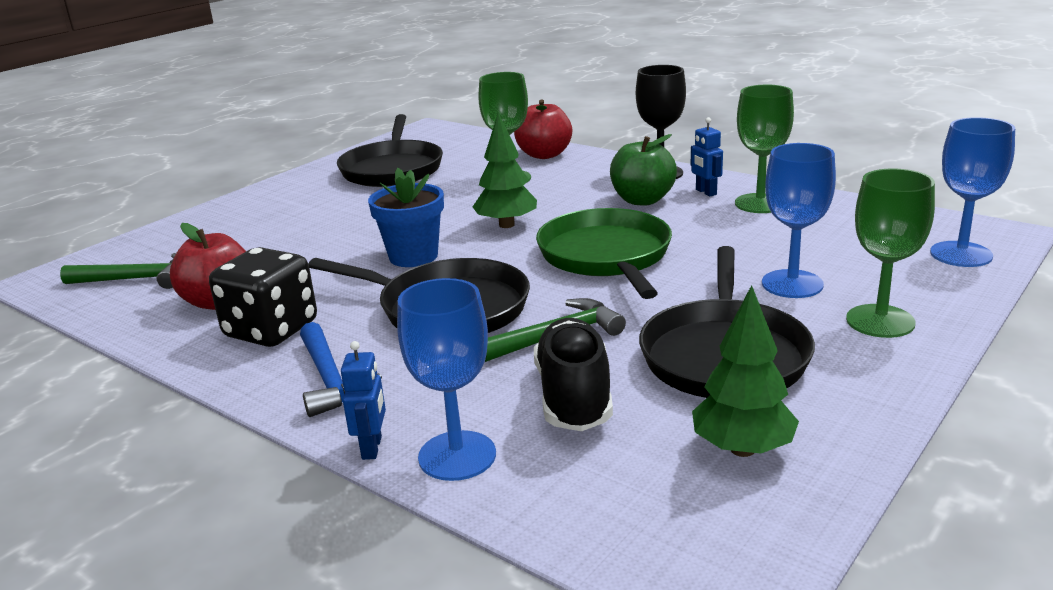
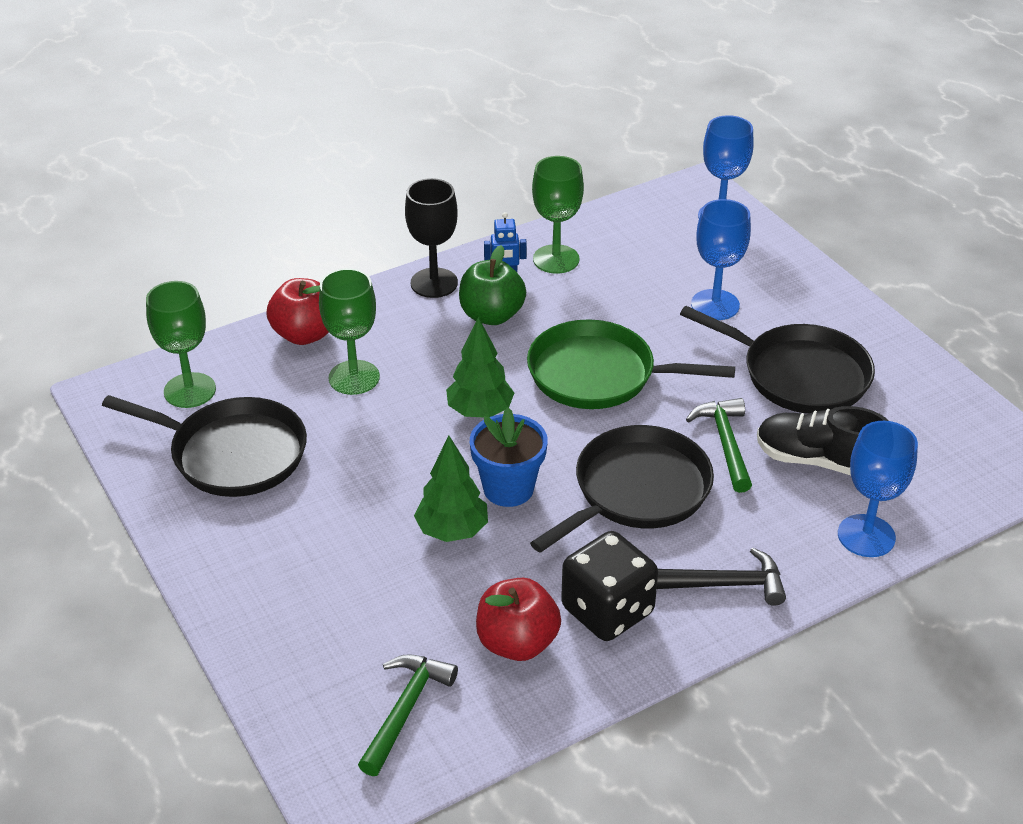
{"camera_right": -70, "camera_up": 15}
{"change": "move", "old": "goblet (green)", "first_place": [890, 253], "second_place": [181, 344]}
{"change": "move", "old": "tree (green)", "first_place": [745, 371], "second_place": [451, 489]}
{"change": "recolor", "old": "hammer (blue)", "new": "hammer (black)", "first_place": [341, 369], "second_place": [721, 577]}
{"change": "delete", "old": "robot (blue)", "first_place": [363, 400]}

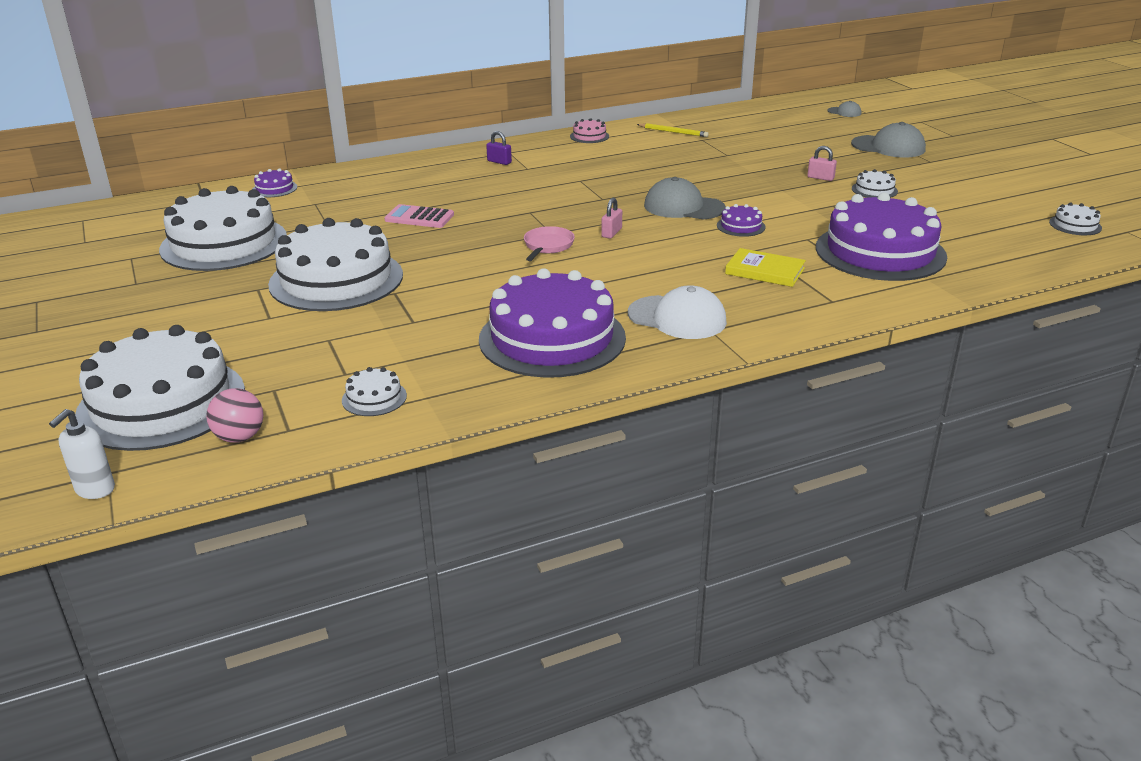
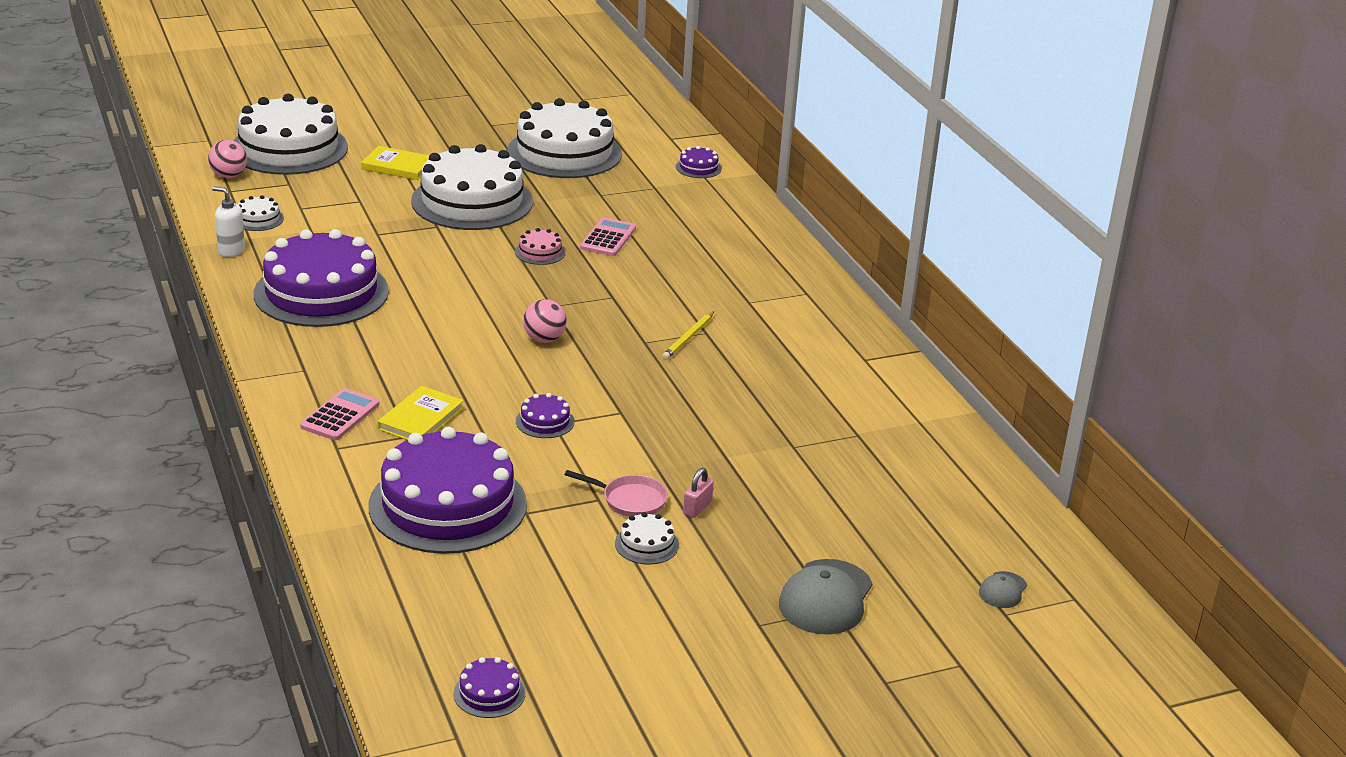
{"camera_right": 90, "camera_up": 0}
{"change": "move", "old": "cake (pink)", "first_place": [589, 130], "second_place": [540, 246]}
{"change": "move", "old": "pencil (yellow)", "first_place": [673, 130], "second_place": [688, 336]}
{"change": "delete", "old": "padlock (purple)", "first_place": [499, 148]}
{"change": "delete", "old": "cap (grey)", "first_place": [685, 198]}
{"change": "replace", "old": "padlock (pink)", "new": "ball (pink)", "first_place": [611, 218], "second_place": [545, 321]}
{"change": "recolor", "old": "cake (white)", "new": "cake (purple)", "first_place": [1075, 219], "second_place": [490, 687]}
{"change": "move", "old": "pan (pink)", "first_place": [549, 243], "second_place": [616, 493]}
{"change": "delete", "old": "cap (white)", "first_place": [677, 312]}
{"change": "move", "old": "soap dispenser (white)", "first_place": [82, 454], "second_place": [228, 221]}
{"change": "insert", "new": "book (yellow)", "second_place": [395, 163]}
{"change": "insert", "new": "calculator (pink)", "second_place": [339, 414]}

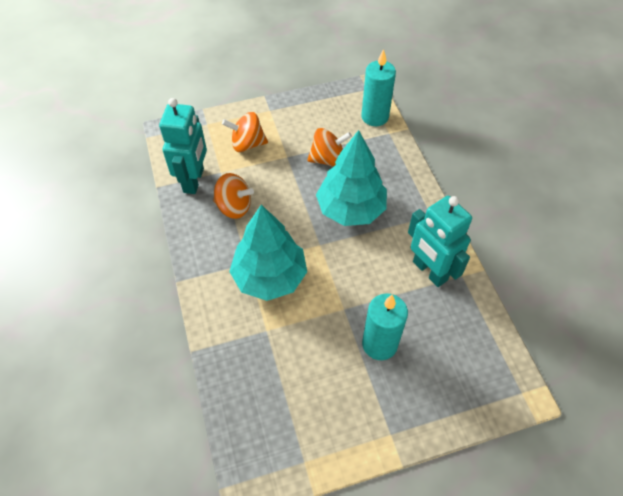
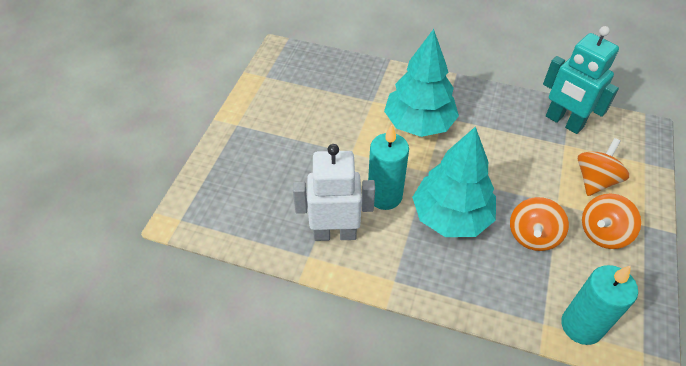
{"camera_right": 125, "camera_up": -5}
{"change": "move", "old": "spinning top (orange)", "first_place": [233, 196], "second_place": [611, 221]}
{"change": "recolor", "old": "robot (turquoise)", "new": "robot (white)", "first_place": [440, 241], "second_place": [334, 192]}
{"change": "move", "old": "candle (turquoise)", "first_place": [385, 327], "second_place": [388, 167]}

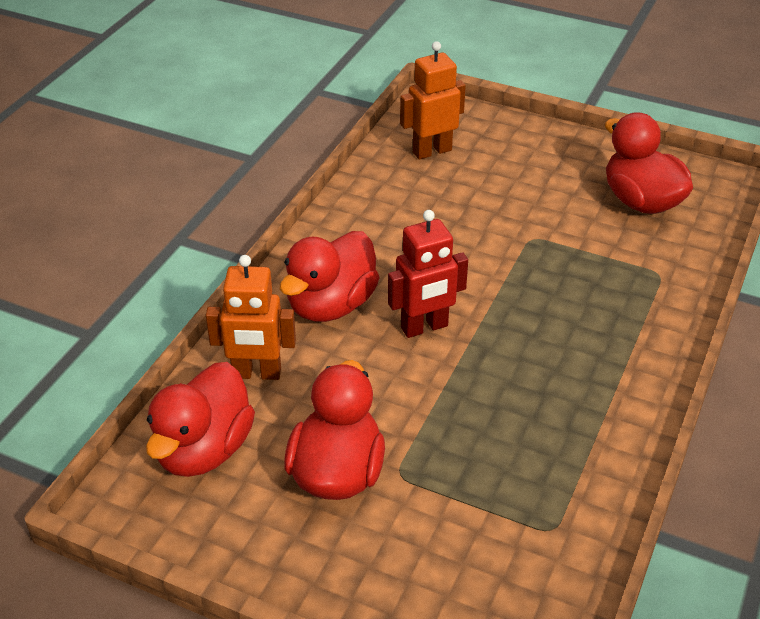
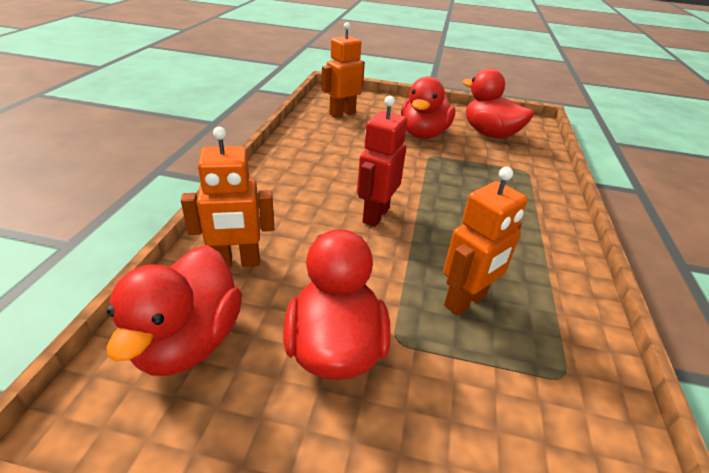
{"camera_right": -15, "camera_up": -5}
{"change": "rotate", "old": "robot (red)", "first_place": [428, 274], "second_place": [382, 161], "degrees": 150}
{"change": "move", "old": "duck (red)", "first_place": [330, 276], "second_place": [428, 107]}
{"change": "insert", "new": "robot (orange)", "second_place": [485, 241]}

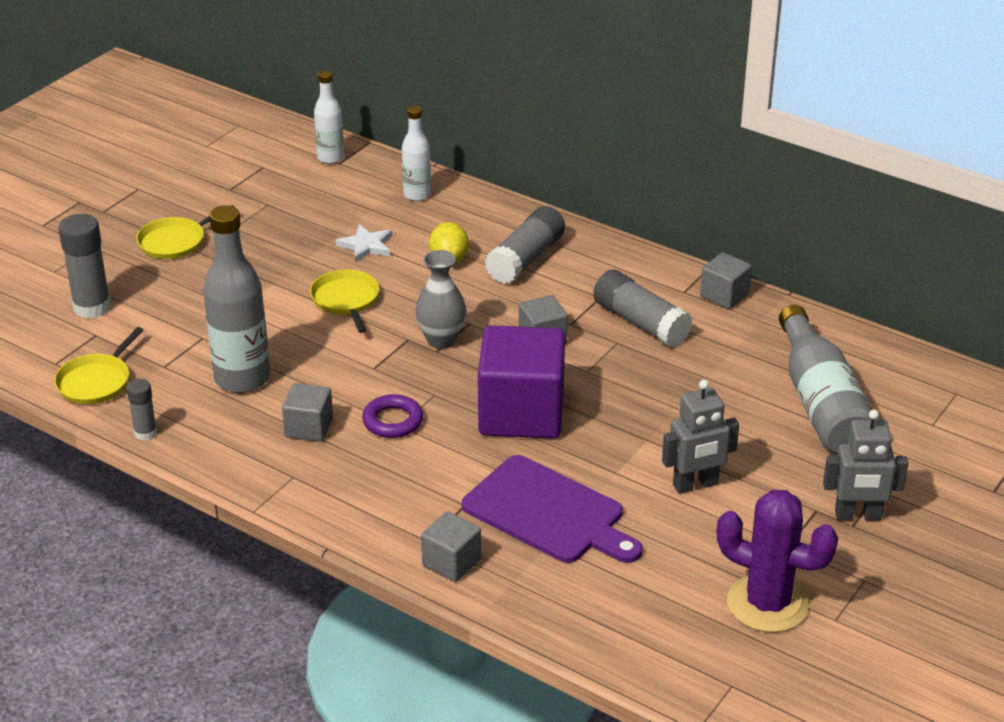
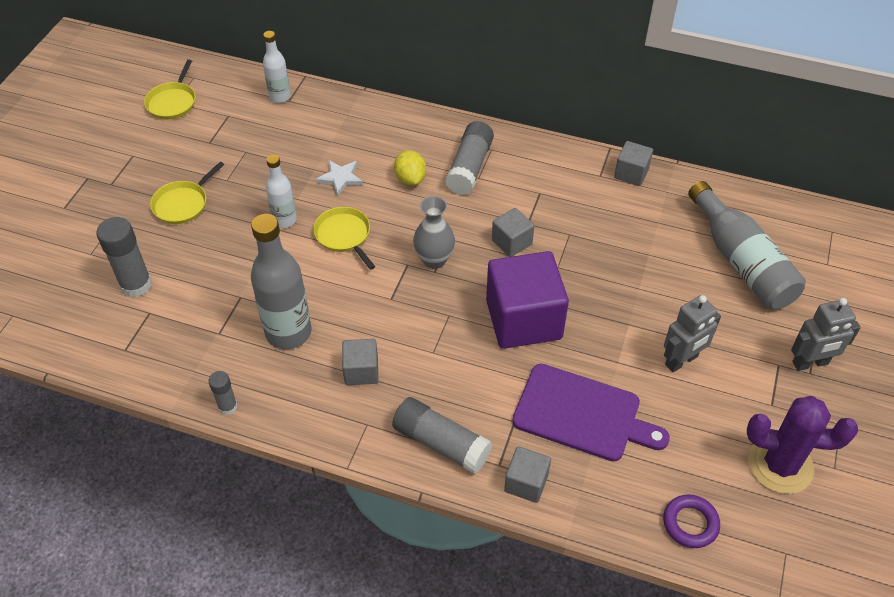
{"camera_right": -15, "camera_up": 15}
{"change": "move", "old": "bottle (white)", "first_place": [416, 153], "second_place": [281, 191]}
{"change": "move", "old": "glue stick (grey)", "first_place": [643, 308], "second_place": [442, 435]}
{"change": "move", "old": "pan (yellow)", "first_place": [98, 365], "second_place": [170, 90]}
{"change": "move", "old": "ring (purple)", "first_place": [392, 416], "second_place": [691, 521]}

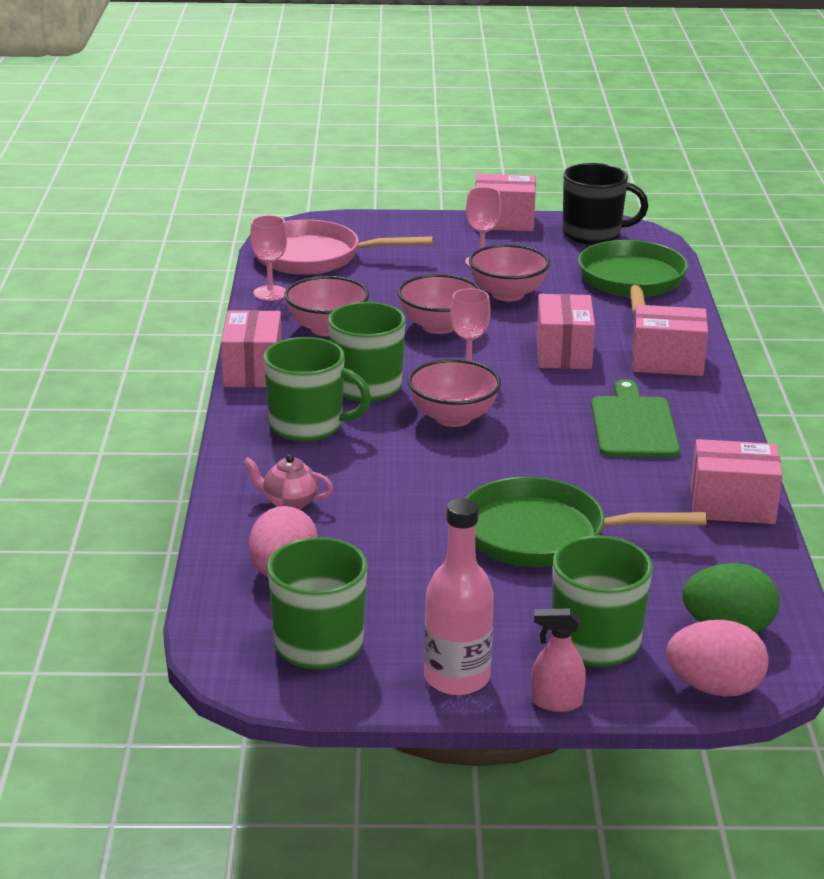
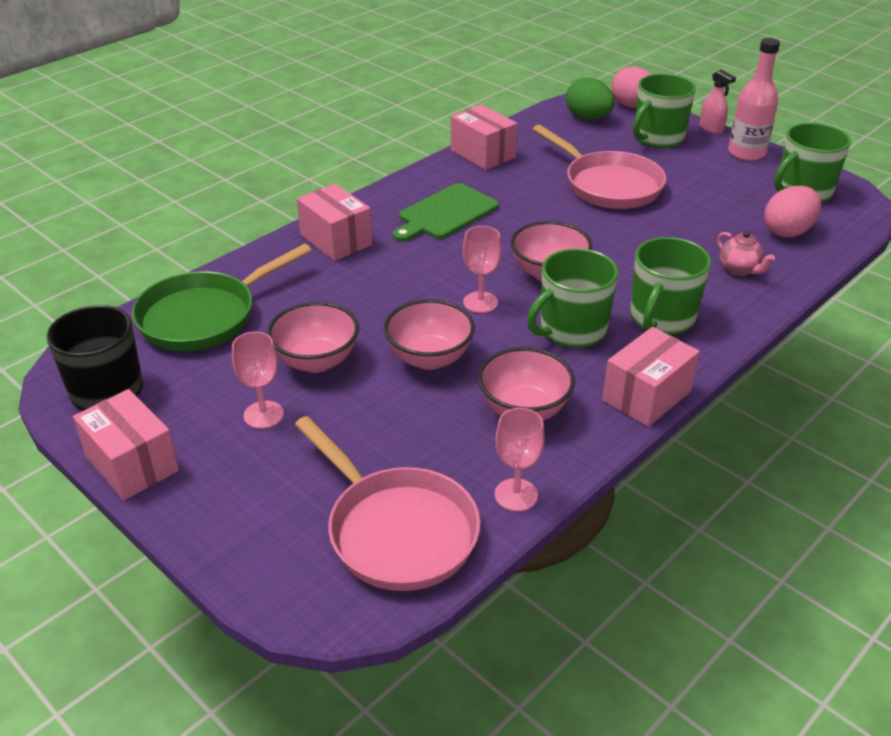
{"camera_right": -135, "camera_up": 10}
{"change": "delete", "old": "box (pink)", "first_place": [565, 331]}
{"change": "rotate", "old": "mug (green)", "first_place": [317, 389], "second_place": [670, 286], "degrees": -120}
{"change": "recolor", "old": "pan (green)", "new": "pan (pink)", "first_place": [586, 522], "second_place": [599, 167]}

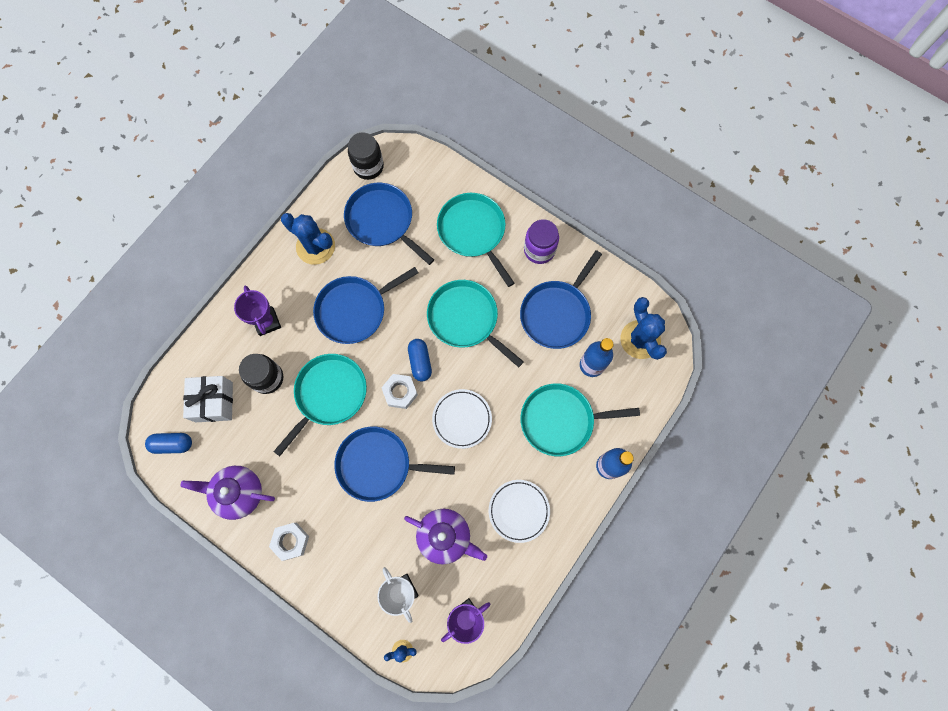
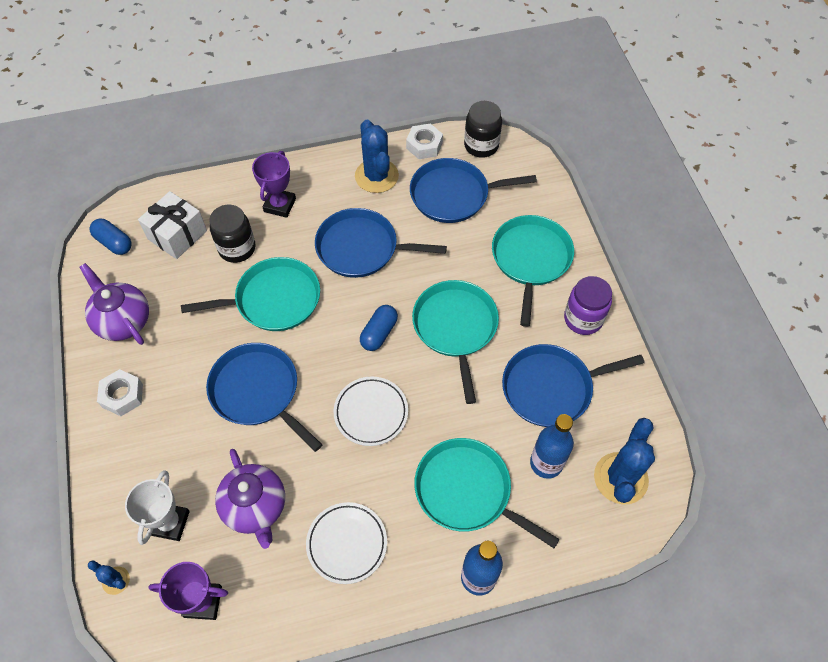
{"camera_right": 40, "camera_up": -15}
{"change": "rotate", "old": "pan (blue)", "first_place": [389, 224], "second_place": [473, 190], "degrees": -90}
{"change": "move", "old": "nut (white)", "first_place": [399, 391], "second_place": [424, 141]}

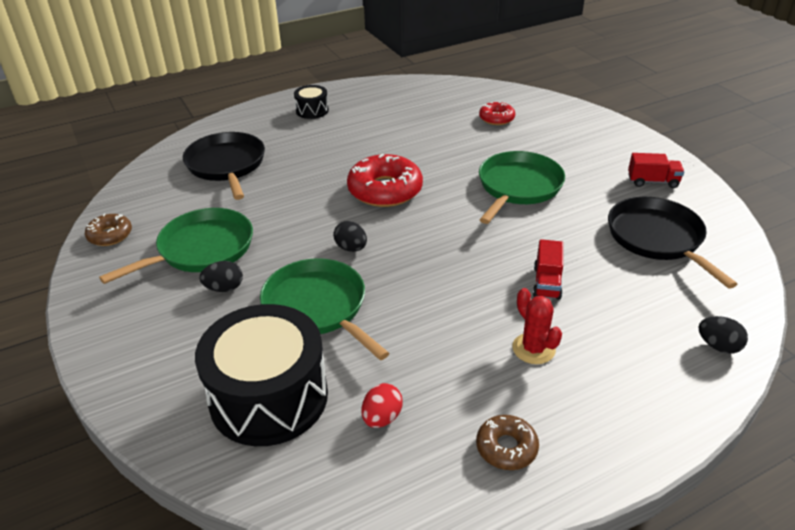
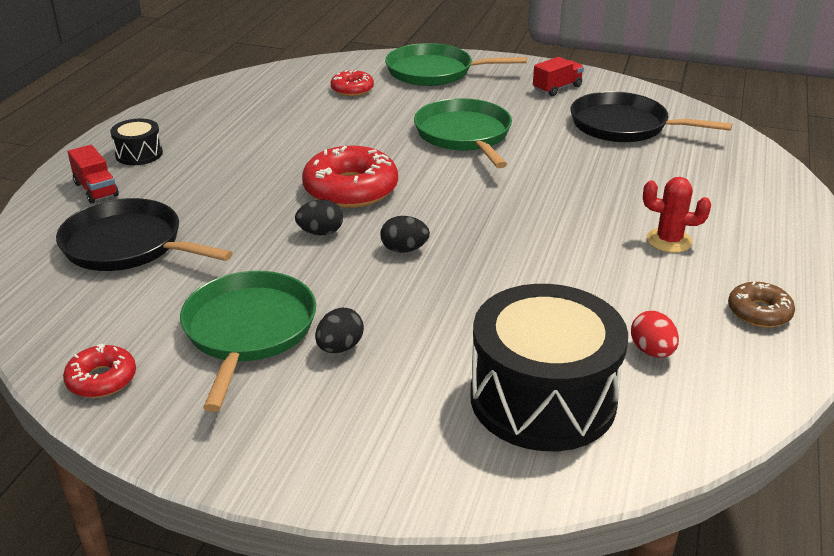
{"camera_right": -45, "camera_up": -5}
{"change": "recolor", "old": "donut (brown)", "new": "donut (red)", "first_place": [108, 230], "second_place": [99, 371]}
{"change": "move", "old": "truck (red)", "first_place": [548, 269], "second_place": [93, 174]}
{"change": "move", "old": "pan (green)", "first_place": [325, 309], "second_place": [456, 64]}
{"change": "move", "old": "egg (black)", "first_place": [723, 335], "second_place": [319, 217]}

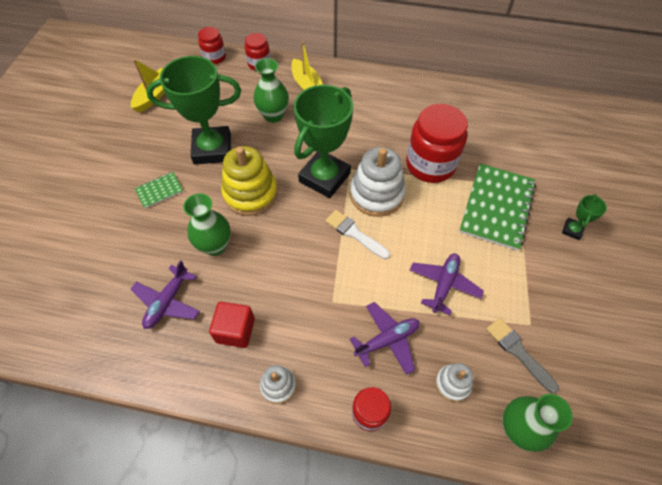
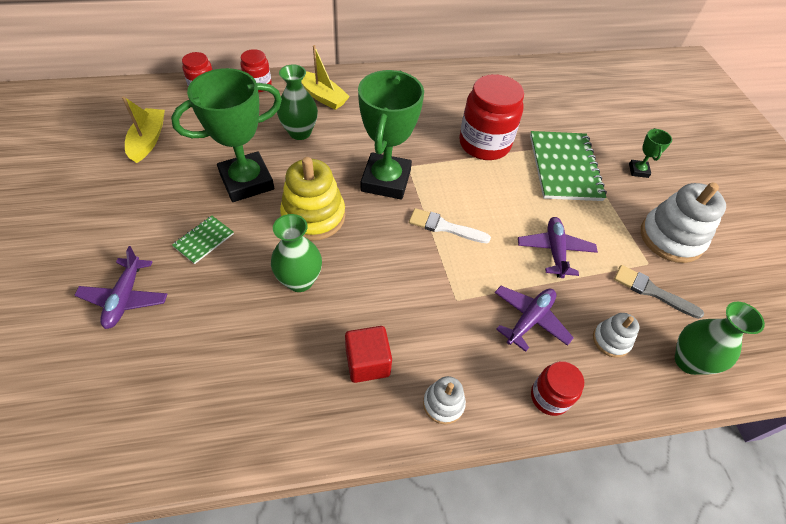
{"camera_right": -25, "camera_up": -5}
{"change": "move", "old": "stacking toy (white)", "first_place": [378, 182], "second_place": [683, 222]}
{"change": "move", "old": "plane (purple)", "first_place": [165, 294], "second_place": [121, 287]}

